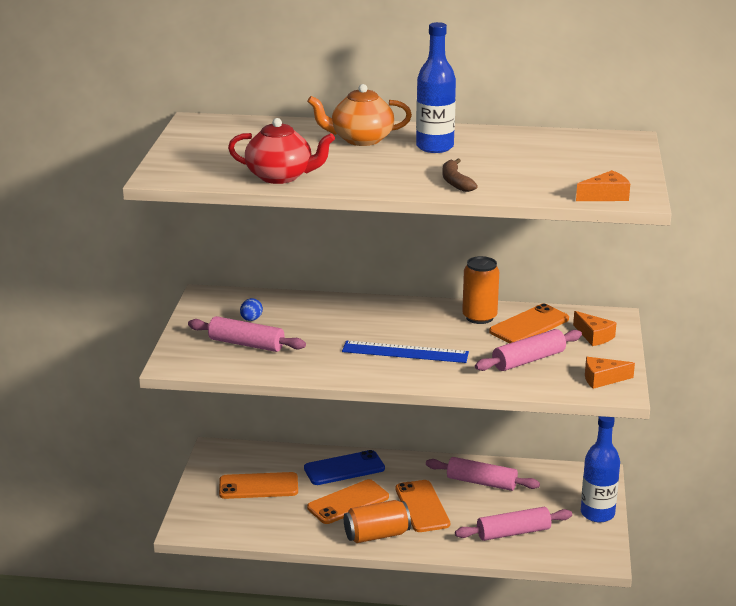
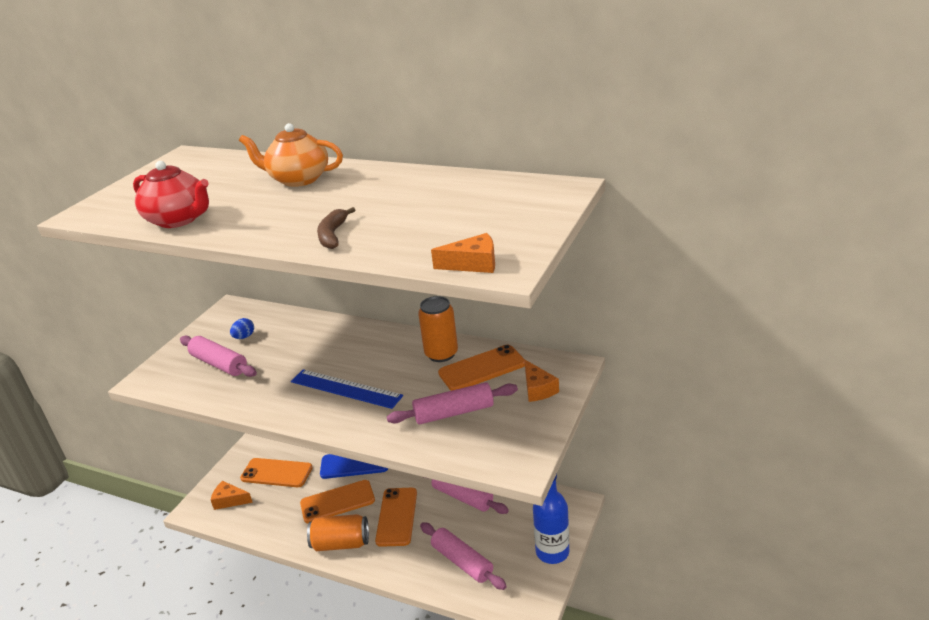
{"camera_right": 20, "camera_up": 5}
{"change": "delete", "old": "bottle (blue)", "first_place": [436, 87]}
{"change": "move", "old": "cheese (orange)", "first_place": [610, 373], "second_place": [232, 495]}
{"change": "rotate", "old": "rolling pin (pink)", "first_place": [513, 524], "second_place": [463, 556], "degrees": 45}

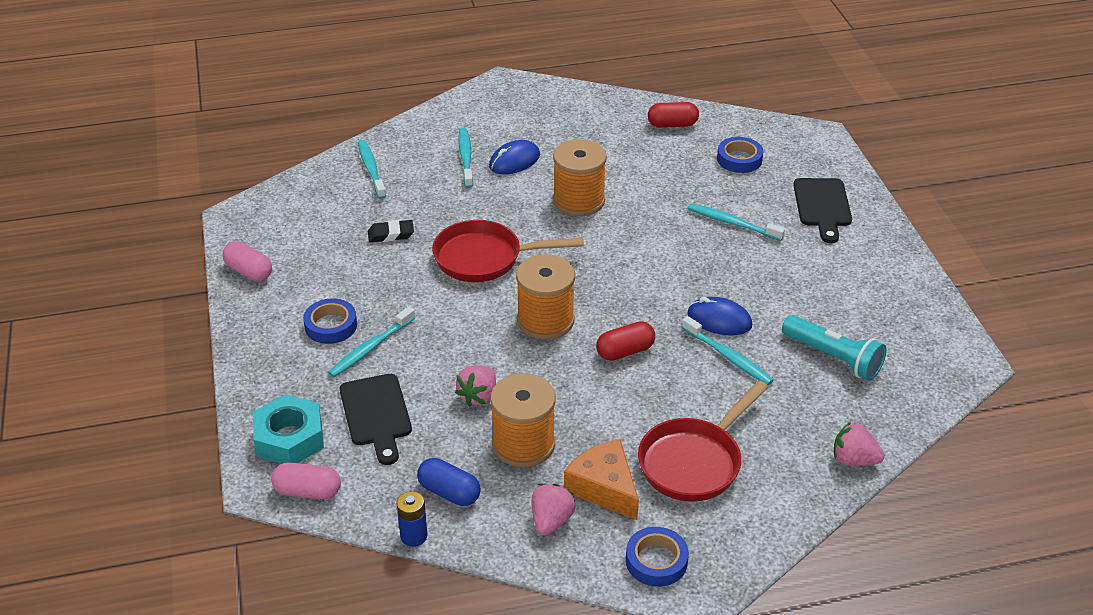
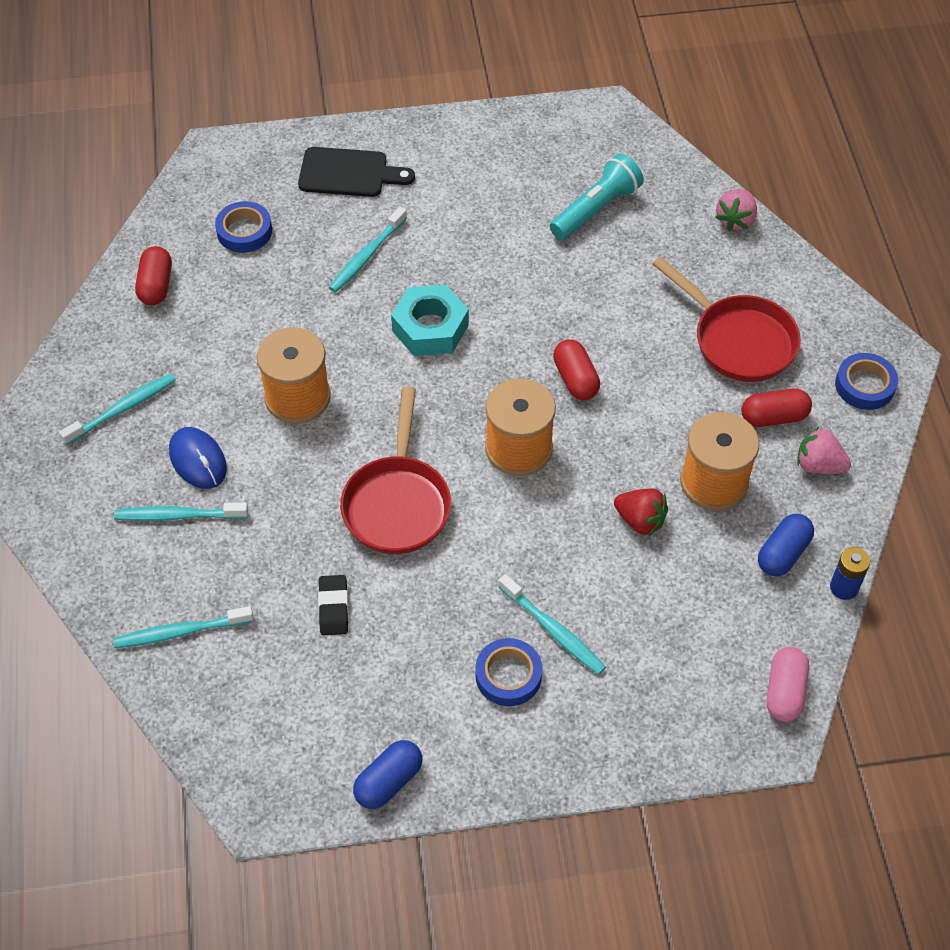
{"camera_right": -85, "camera_up": 15}
{"change": "recolor", "old": "capsule (pink)", "new": "capsule (blue)", "first_place": [247, 261], "second_place": [387, 774]}
{"change": "delete", "old": "mouse (blue)", "first_place": [719, 316]}
{"change": "move", "old": "toothbrush (turquoise)", "first_place": [727, 350], "second_place": [117, 409]}
{"change": "recolor", "old": "strawberry (pink)", "new": "strawberry (red)", "first_place": [475, 386], "second_place": [641, 512]}
{"change": "delete", "old": "cutting board (black)", "first_place": [376, 419]}
{"change": "move", "old": "nut (turquoise)", "first_place": [288, 429], "second_place": [430, 320]}
{"change": "replace", "old": "cheese (orange)", "new": "capsule (red)", "first_place": [601, 479], "second_place": [776, 408]}

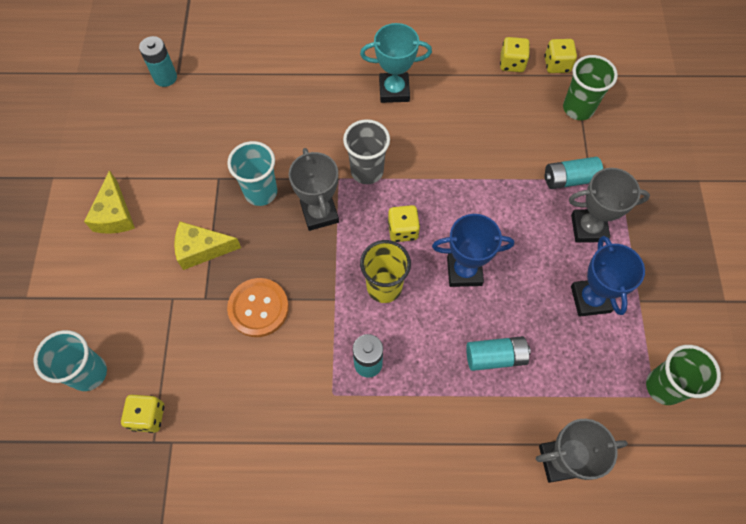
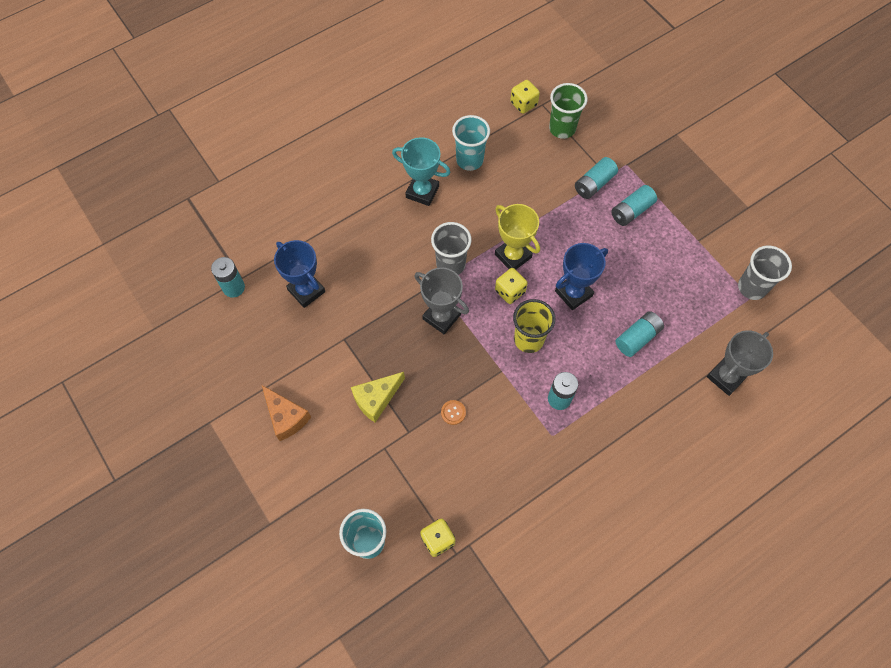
{"camera_right": -35, "camera_up": 0}
{"change": "rotate", "old": "trophy (turquoise)", "first_place": [396, 63], "second_place": [421, 171], "degrees": 60}
{"change": "delete", "old": "dice (yellow)", "first_place": [515, 54]}
{"change": "move", "old": "cup (turquoise)", "first_place": [252, 173], "second_place": [471, 143]}
{"change": "replace", "old": "trophy (grey)", "new": "battery (turquoise)", "first_place": [609, 205], "second_place": [634, 205]}
{"change": "recolor", "old": "cheese (yellow)", "new": "cheese (orange)", "first_place": [109, 202], "second_place": [286, 413]}
{"change": "move", "old": "trophy (blue)", "first_place": [608, 276], "second_place": [299, 274]}
{"change": "resize", "old": "button (orange)", "first_place": [258, 307], "second_place": [453, 412], "factor": 0.48}
{"change": "recolor", "old": "cup (green)", "new": "cup (grey)", "first_place": [683, 375], "second_place": [765, 272]}
{"change": "insert", "new": "trophy (yellow)", "second_place": [517, 237]}

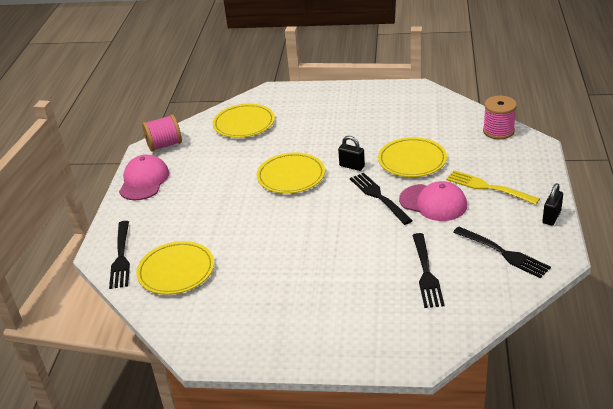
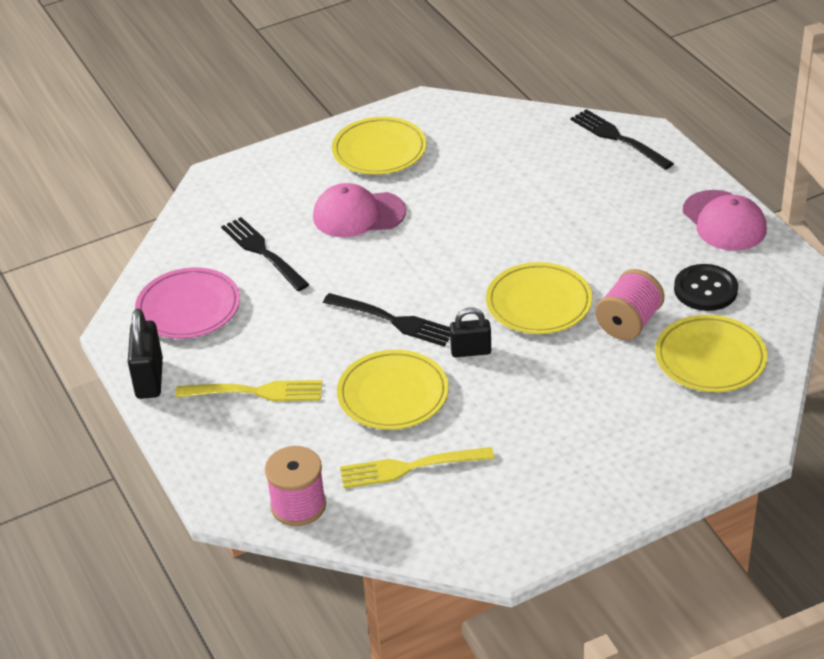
{"camera_right": 145, "camera_up": 5}
{"change": "move", "old": "spool (pink)", "first_place": [162, 133], "second_place": [629, 304]}
{"change": "move", "old": "cap (pink)", "first_place": [433, 201], "second_place": [359, 210]}
{"change": "resize", "old": "padlock (black)", "first_place": [552, 204], "second_place": [145, 353], "factor": 1.5}
{"change": "replace", "old": "fork (black)", "new": "plate (pink)", "first_place": [502, 253], "second_place": [187, 303]}
{"change": "move", "old": "plate (yellow)", "first_place": [175, 268], "second_place": [379, 146]}
{"change": "insert", "new": "button (black)", "second_place": [706, 287]}
{"change": "insert", "new": "fork (yellow)", "second_place": [417, 467]}

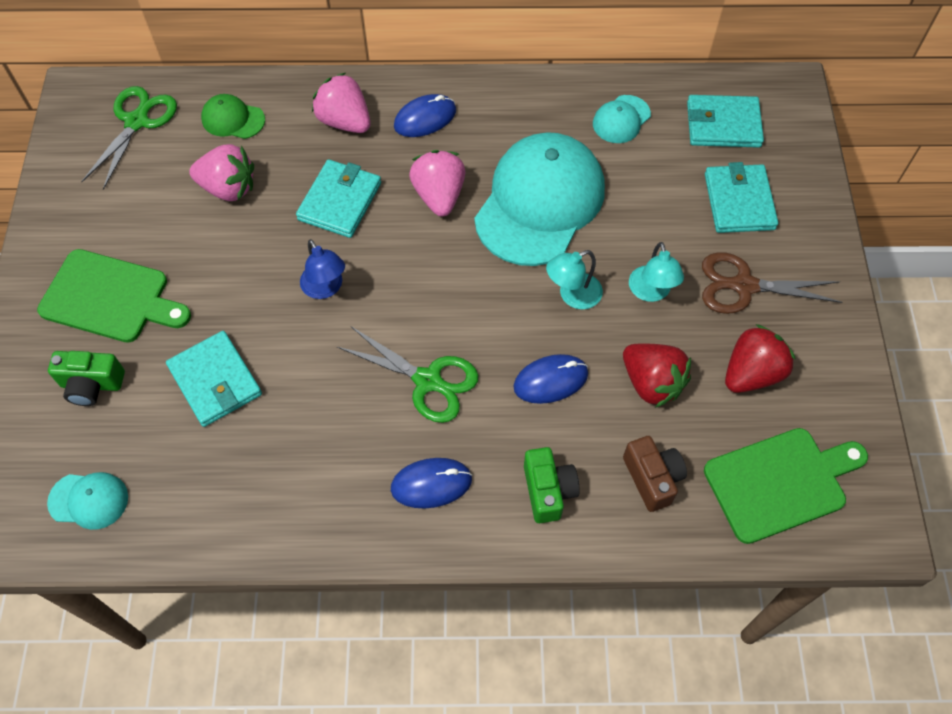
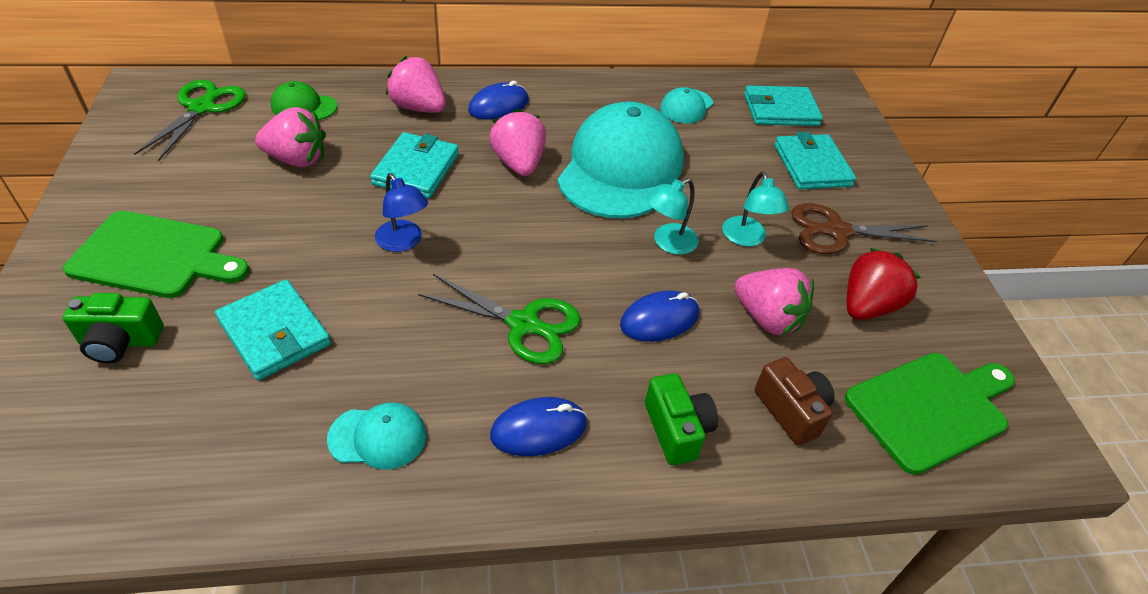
{"camera_right": -10, "camera_up": -15}
{"change": "recolor", "old": "strawberry (red)", "new": "strawberry (pink)", "first_place": [657, 375], "second_place": [774, 301]}
{"change": "move", "old": "cap (turquoise)", "first_place": [87, 501], "second_place": [376, 436]}

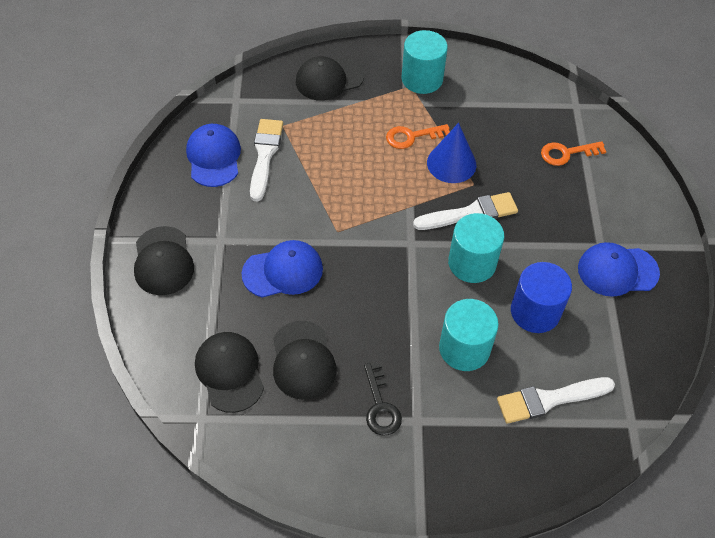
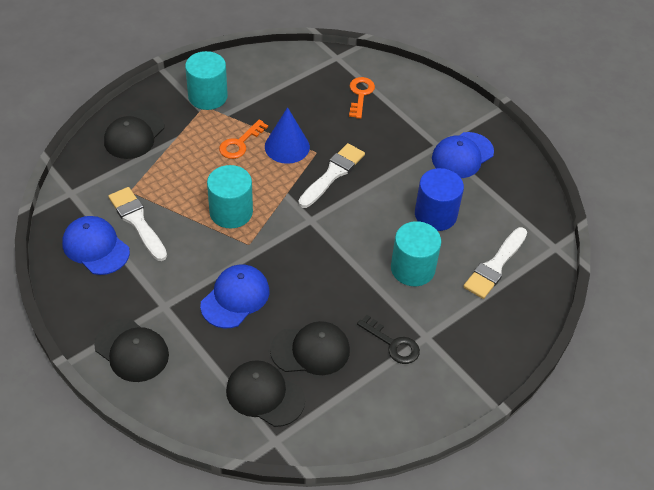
{"camera_right": -40, "camera_up": -5}
{"change": "rotate", "old": "key (orange)", "first_place": [573, 153], "second_place": [362, 98], "degrees": 150}
{"change": "move", "old": "cylinder (turquoise)", "first_place": [476, 248], "second_place": [230, 196]}
{"change": "rotate", "old": "cap (black)", "first_place": [305, 360], "second_place": [310, 348], "degrees": -45}

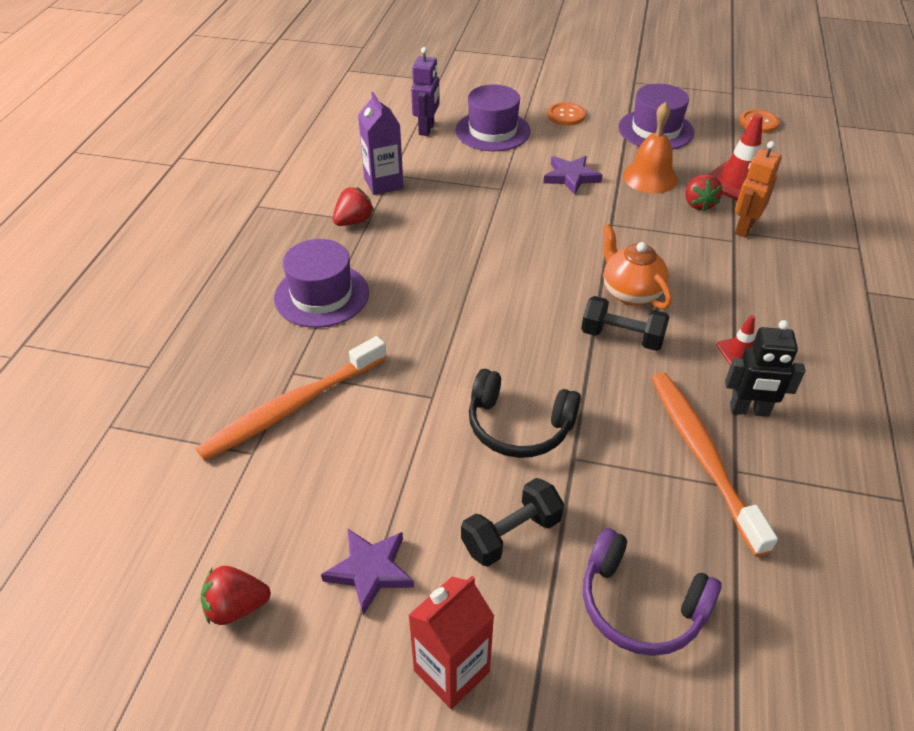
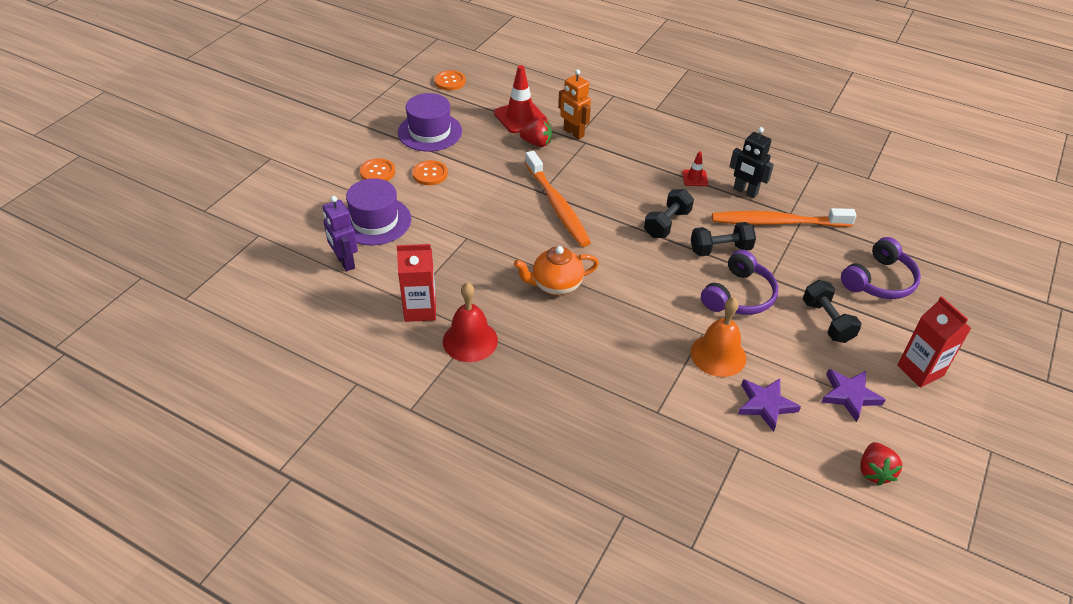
{"camera_right": -75, "camera_up": 0}
{"change": "rotate", "old": "robot (purple)", "first_place": [425, 91], "second_place": [340, 233], "degrees": -150}
{"change": "recolor", "old": "carton (purple)", "new": "carton (red)", "first_place": [381, 143], "second_place": [416, 283]}
{"change": "move", "old": "bell (orange)", "first_place": [650, 147], "second_place": [718, 337]}
{"change": "move", "old": "star (purple)", "first_place": [573, 175], "second_place": [769, 405]}
{"change": "replace", "old": "strawberry (red)", "new": "bell (red)", "first_place": [353, 206], "second_place": [470, 322]}
{"change": "move", "old": "teapot (orange)", "first_place": [637, 266], "second_place": [556, 270]}
{"change": "delete", "old": "hat (purple)", "first_place": [321, 283]}
{"change": "rotate", "old": "robot (black)", "first_place": [765, 368], "second_place": [751, 162], "degrees": 105}
{"change": "move", "old": "toothbrush (orange)", "first_place": [291, 398], "second_place": [558, 199]}
{"change": "recolor", "old": "headphones (black)", "new": "headphones (purple)", "first_place": [525, 413], "second_place": [739, 282]}
{"change": "insert", "new": "button (orange)", "second_place": [430, 172]}
{"change": "insert", "new": "dumbbell (black)", "second_place": [723, 239]}

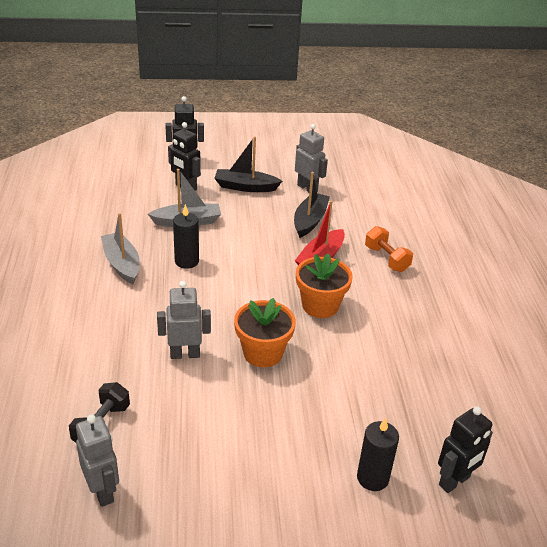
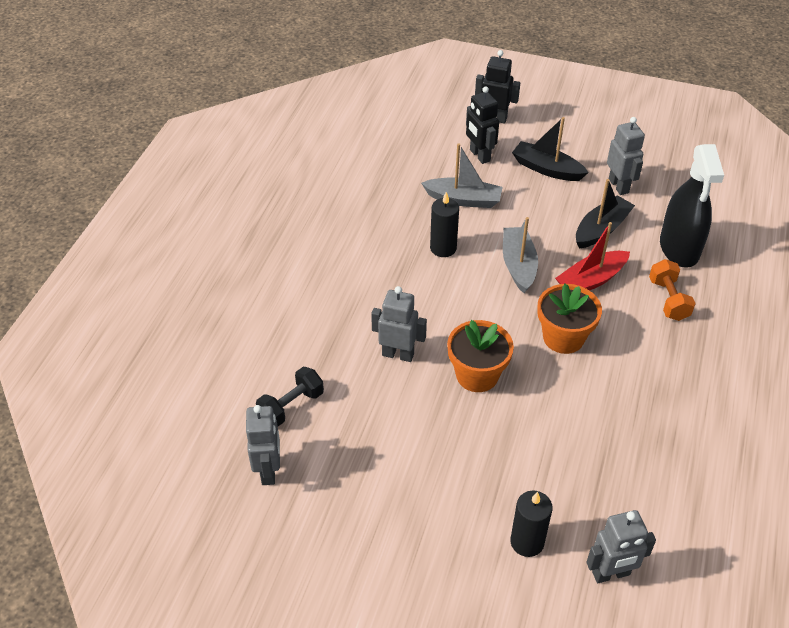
{"camera_right": 25, "camera_up": 10}
{"change": "move", "old": "boat (grey)", "first_place": [120, 248], "second_place": [520, 255]}
{"change": "recolor", "old": "robot (black)", "new": "robot (grey)", "first_place": [465, 449], "second_place": [621, 546]}
{"change": "insert", "new": "spray bottle (black)", "second_place": [692, 206]}

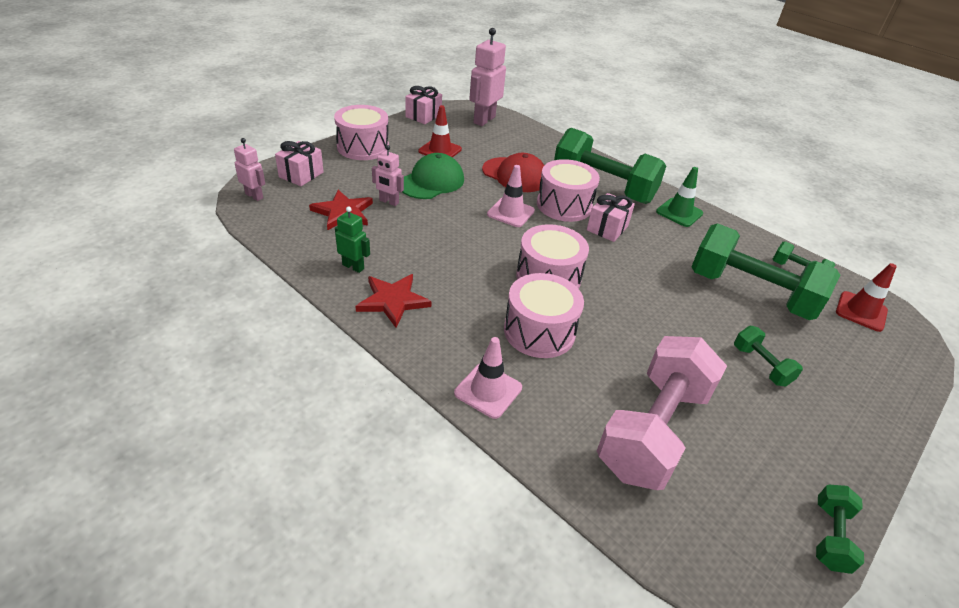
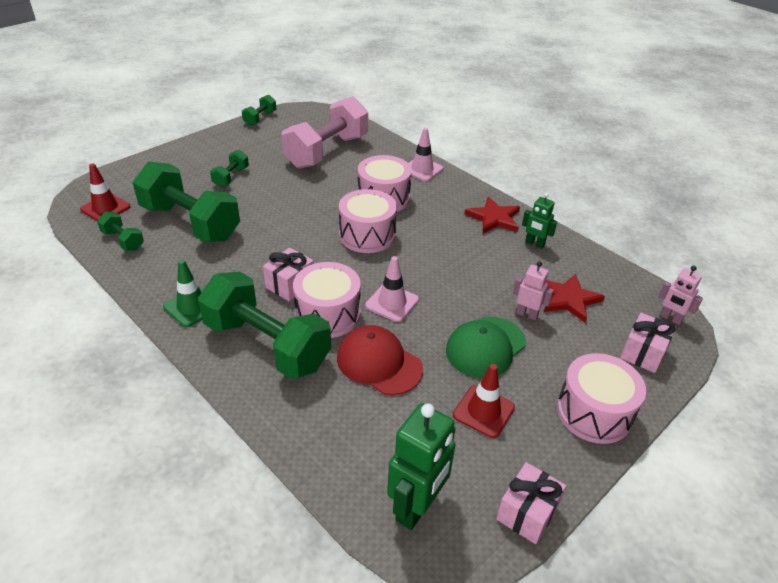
{"camera_right": -175, "camera_up": 0}
{"change": "recolor", "old": "robot (pink)", "new": "robot (green)", "first_place": [487, 77], "second_place": [421, 466]}
{"change": "rotate", "old": "dumbbell (green)", "first_place": [768, 356], "second_place": [229, 168], "degrees": 45}

